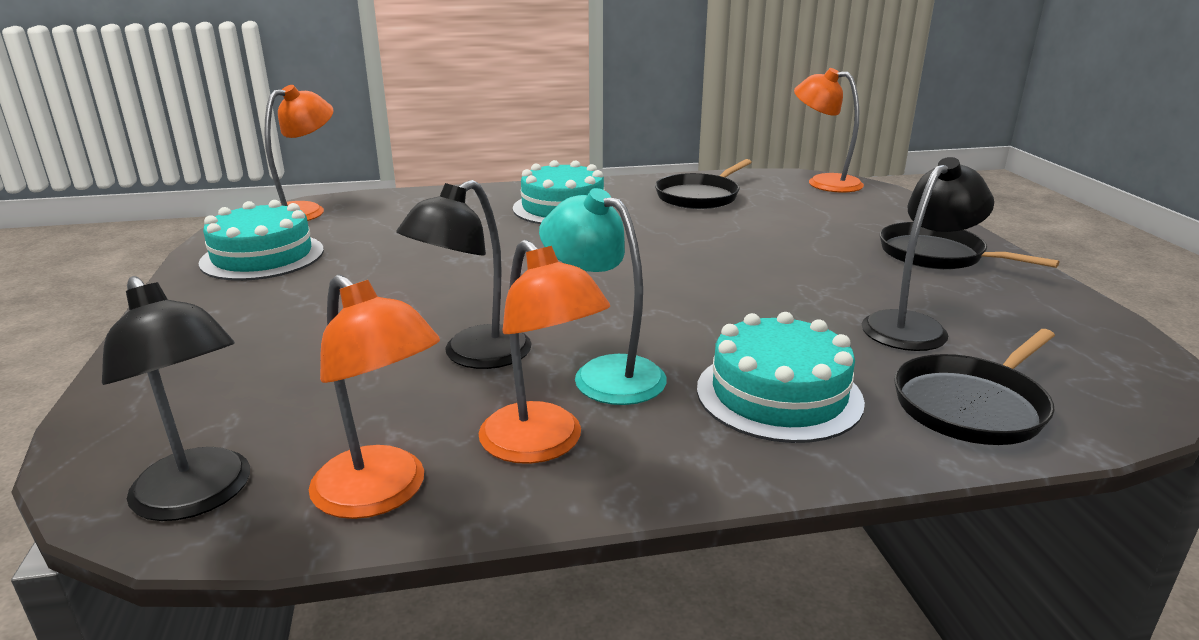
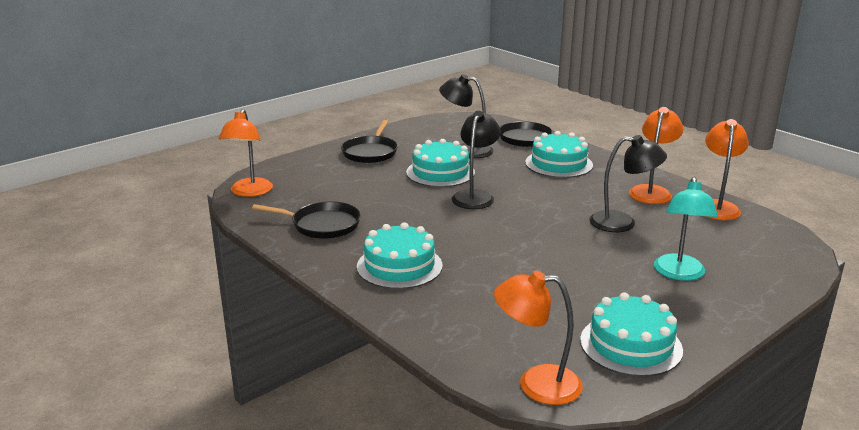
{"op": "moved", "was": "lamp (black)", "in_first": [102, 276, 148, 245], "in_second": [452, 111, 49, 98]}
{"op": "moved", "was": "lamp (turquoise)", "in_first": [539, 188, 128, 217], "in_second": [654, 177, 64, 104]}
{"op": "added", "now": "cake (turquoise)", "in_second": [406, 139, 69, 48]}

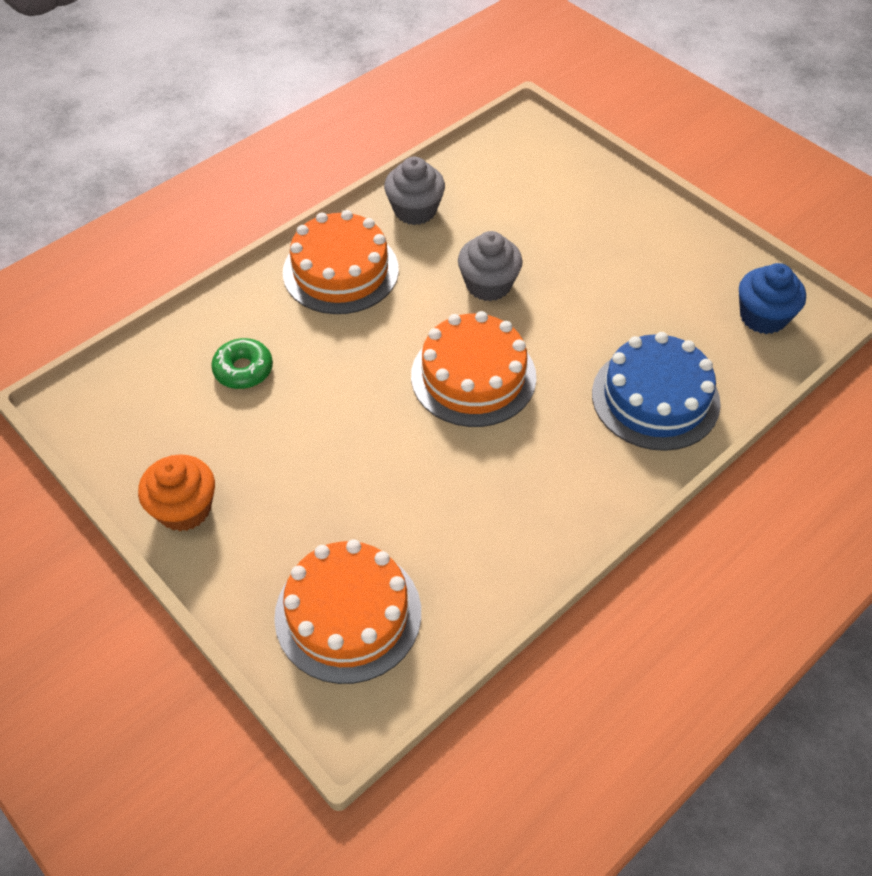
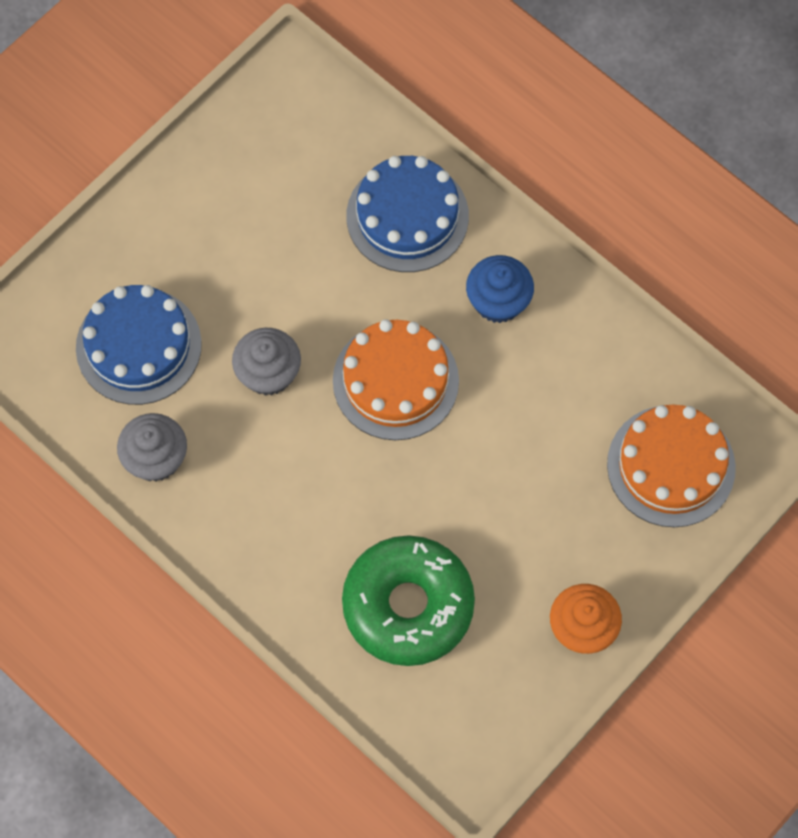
{"op": "resized", "was": "donut (green)", "in_first": [211, 338, 62, 51], "in_second": [342, 535, 133, 131], "ratio": 2.08}
{"op": "removed", "was": "cake (orange)", "in_first": [283, 210, 116, 104]}
{"op": "moved", "was": "cupcake (blue)", "in_first": [739, 263, 67, 71], "in_second": [466, 255, 68, 68]}
{"op": "added", "now": "cake (blue)", "in_second": [76, 285, 126, 120]}

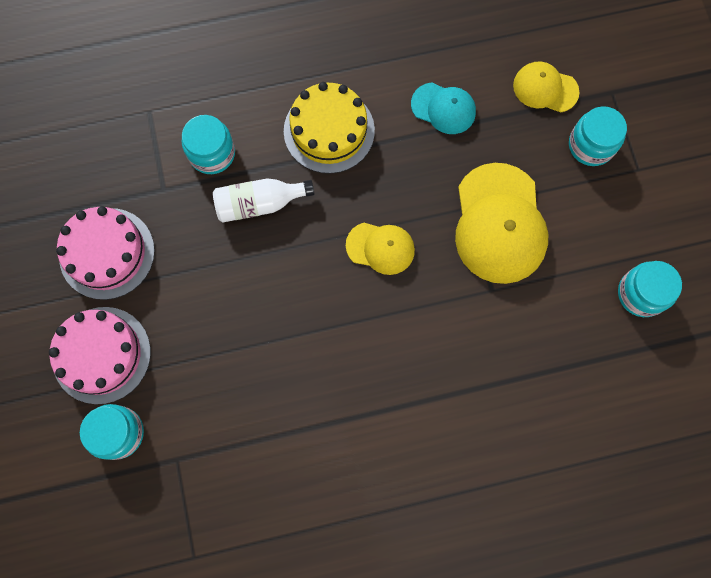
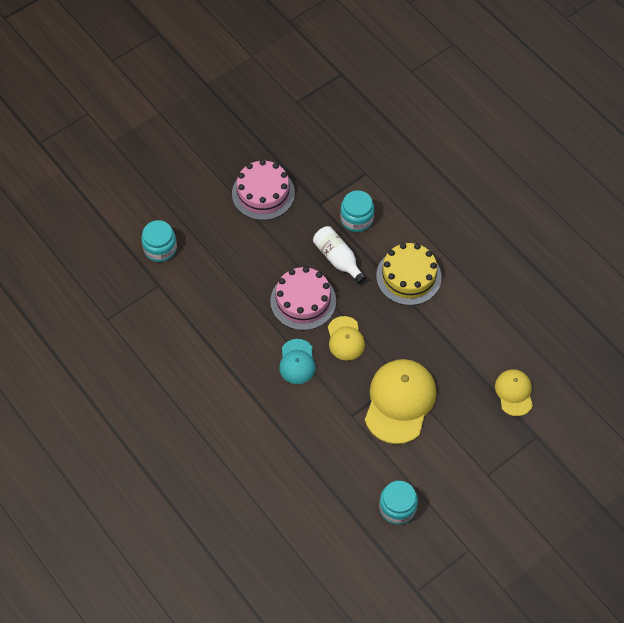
{"op": "moved", "was": "cake (pink)", "in_first": [49, 307, 102, 97], "in_second": [270, 267, 66, 63]}
{"op": "moved", "was": "cap (turquoise)", "in_first": [411, 83, 65, 51], "in_second": [279, 339, 37, 45]}
{"op": "turned", "was": "cap (yellow)", "in_first": [455, 163, 93, 121], "in_second": [365, 359, 71, 85], "clockwise": 135}
{"op": "removed", "was": "jar (turquoise)", "in_first": [569, 106, 58, 60]}

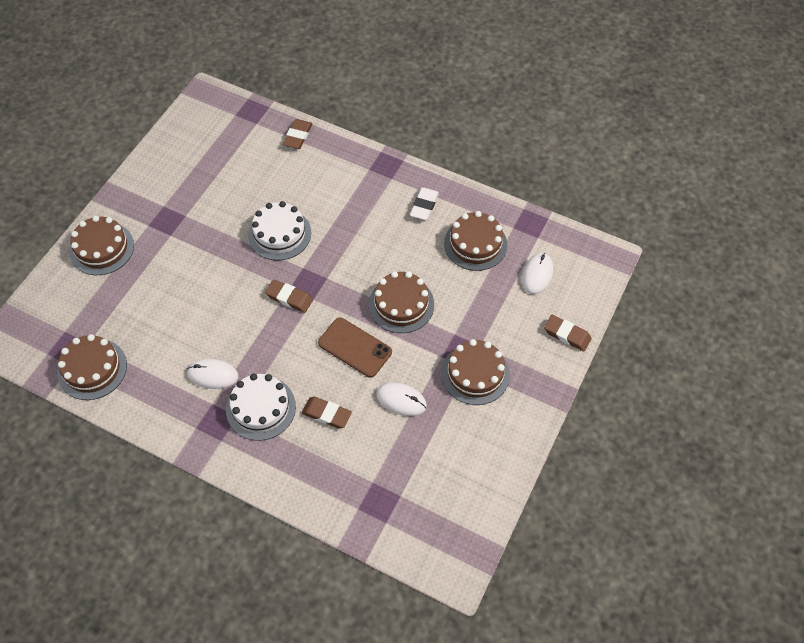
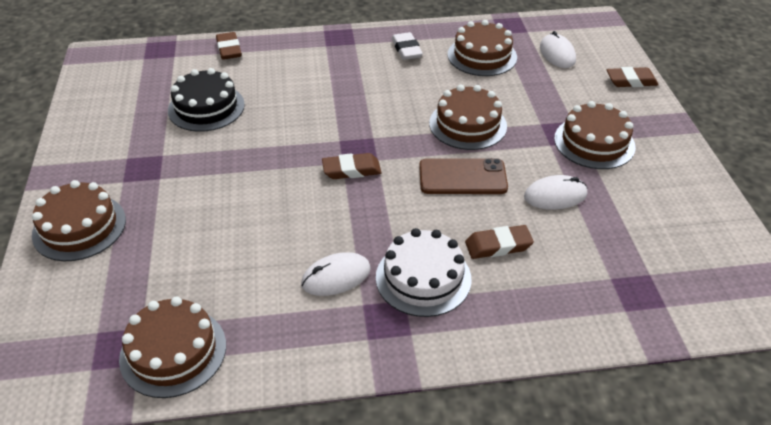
{"op": "removed", "was": "cake (white)", "in_first": [248, 201, 63, 59]}
{"op": "added", "now": "cake (black)", "in_second": [168, 68, 77, 64]}

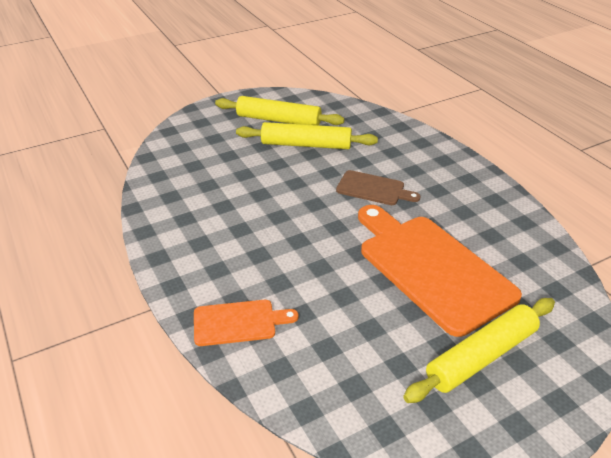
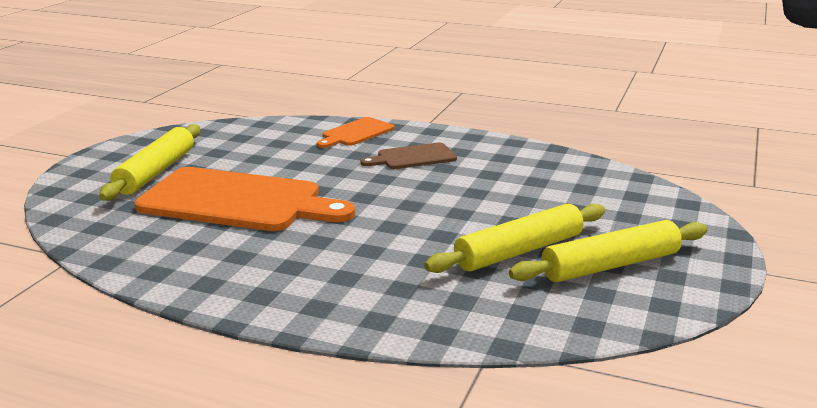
{"op": "moved", "was": "cutting board (brown)", "in_first": [336, 170, 85, 35], "in_second": [361, 143, 96, 26]}

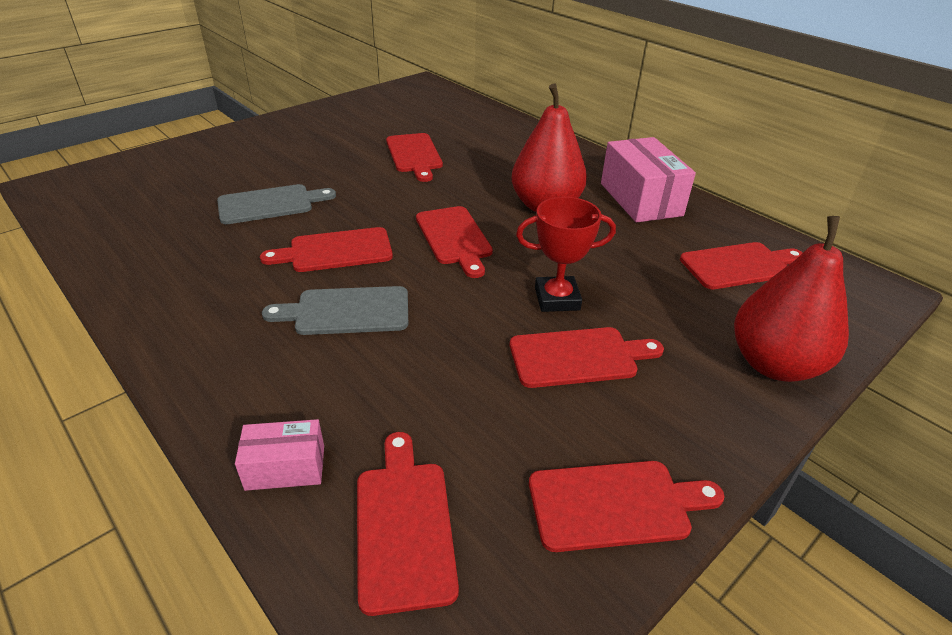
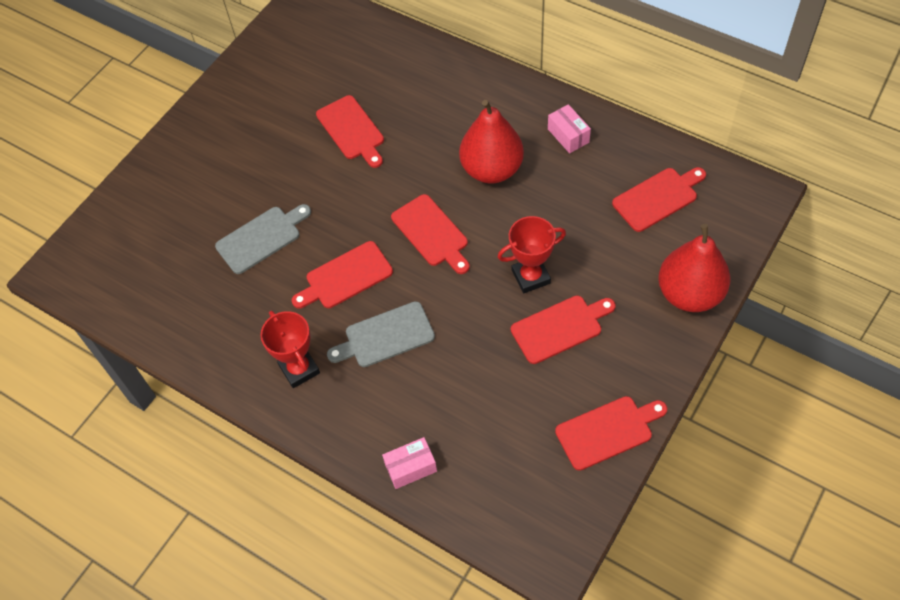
{"op": "removed", "was": "cutting board (red)", "in_first": [357, 432, 102, 184]}
{"op": "resized", "was": "box (pink)", "in_first": [601, 137, 95, 86], "in_second": [548, 104, 43, 49], "ratio": 0.54}
{"op": "added", "now": "trophy (red)", "in_second": [260, 311, 60, 77]}

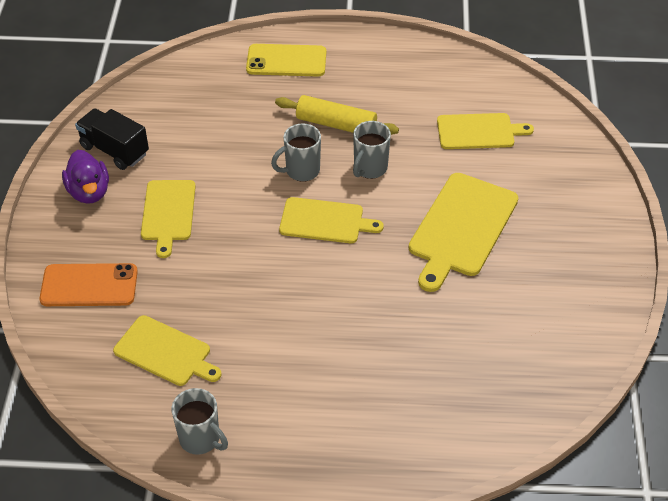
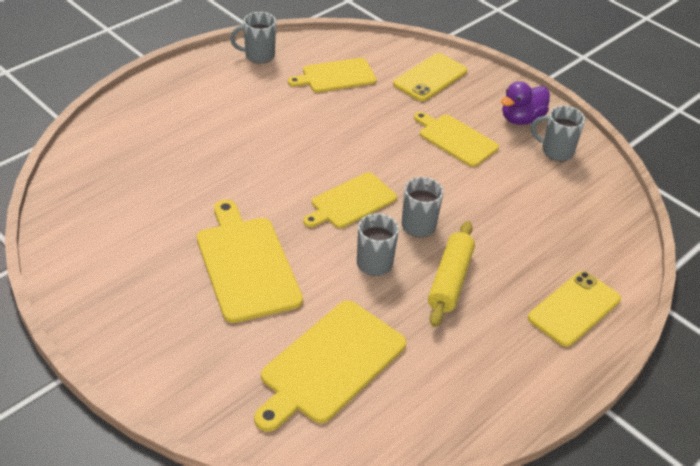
{"op": "recoloured", "was": "phone (orange)", "now": "phone (yellow)", "in_first": [39, 263, 99, 43], "in_second": [393, 53, 74, 48]}
{"op": "turned", "was": "duck (purple)", "in_first": [62, 150, 47, 54], "in_second": [501, 81, 49, 44], "clockwise": -60}
{"op": "replaced", "was": "truck (black)", "now": "mug (grey)", "in_first": [75, 108, 74, 62], "in_second": [531, 106, 54, 55]}
{"op": "turned", "was": "rolling pin (yellow)", "in_first": [275, 95, 124, 40], "in_second": [428, 221, 47, 106], "clockwise": -45}
{"op": "resized", "was": "cutting board (yellow)", "in_first": [437, 113, 97, 36], "in_second": [254, 300, 152, 132], "ratio": 1.51}

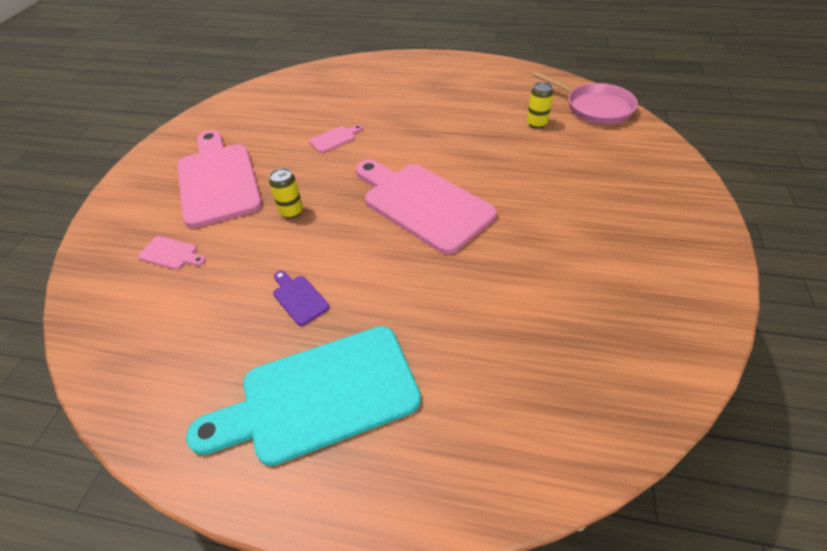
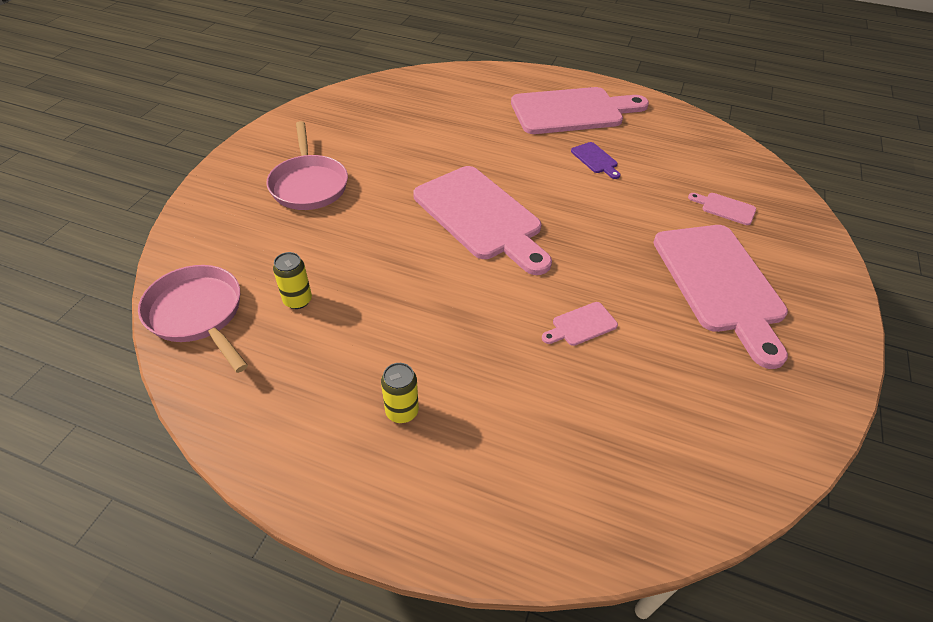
{"op": "recoloured", "was": "cutting board (turquoise)", "now": "cutting board (pink)", "in_first": [186, 326, 235, 140], "in_second": [511, 87, 138, 47]}
{"op": "moved", "was": "can (yellow)", "in_first": [269, 168, 34, 50], "in_second": [381, 363, 38, 60]}
{"op": "added", "now": "pan (pink)", "in_second": [266, 121, 82, 89]}

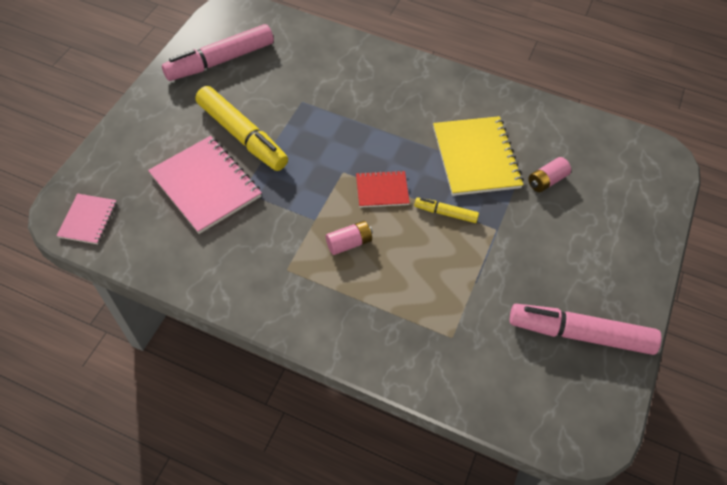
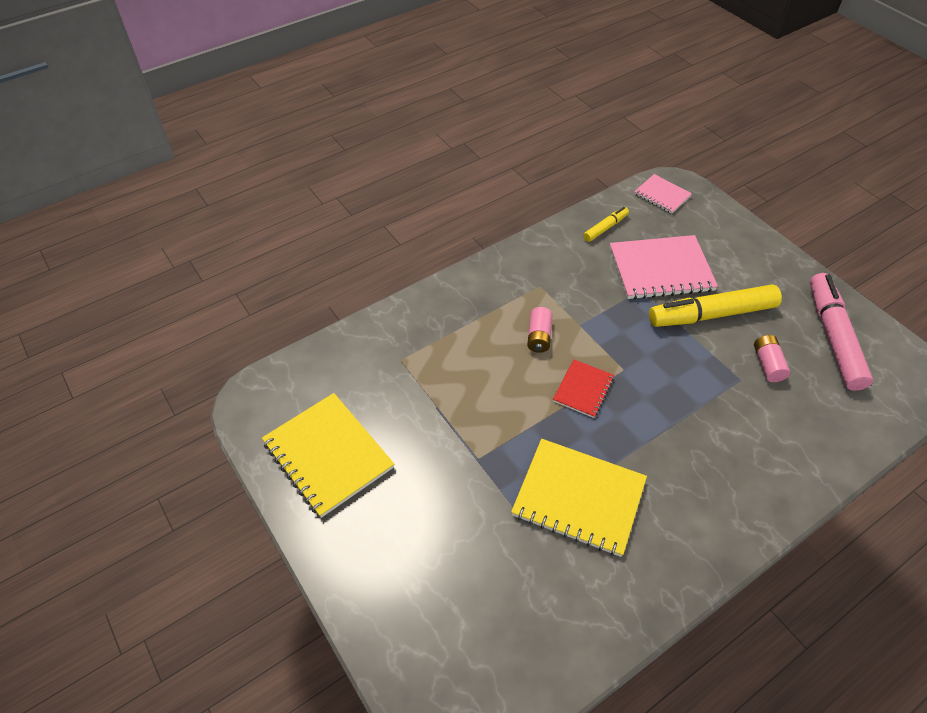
{"op": "moved", "was": "marker (yellow)", "in_first": [414, 198, 65, 25], "in_second": [583, 207, 46, 35]}
{"op": "replaced", "was": "marker (pink)", "now": "notebook (yellow)", "in_first": [510, 304, 152, 51], "in_second": [262, 393, 132, 125]}
{"op": "moved", "was": "battery (pink)", "in_first": [528, 157, 43, 35], "in_second": [754, 335, 36, 47]}

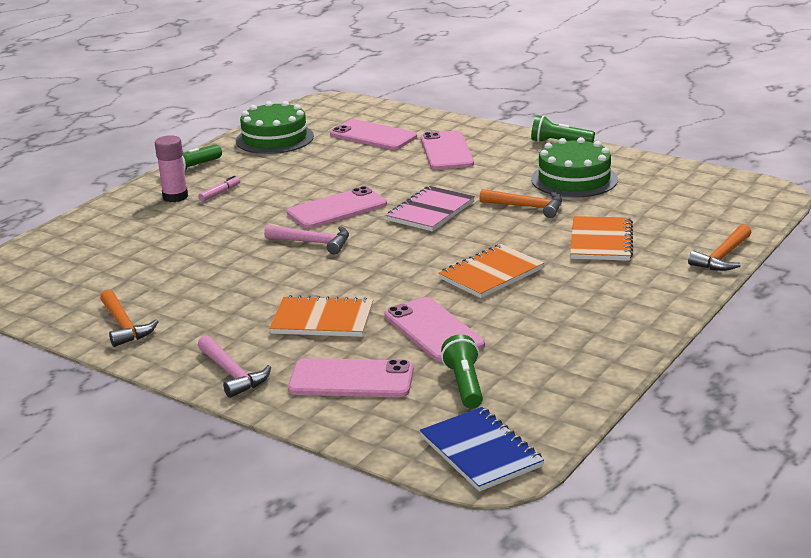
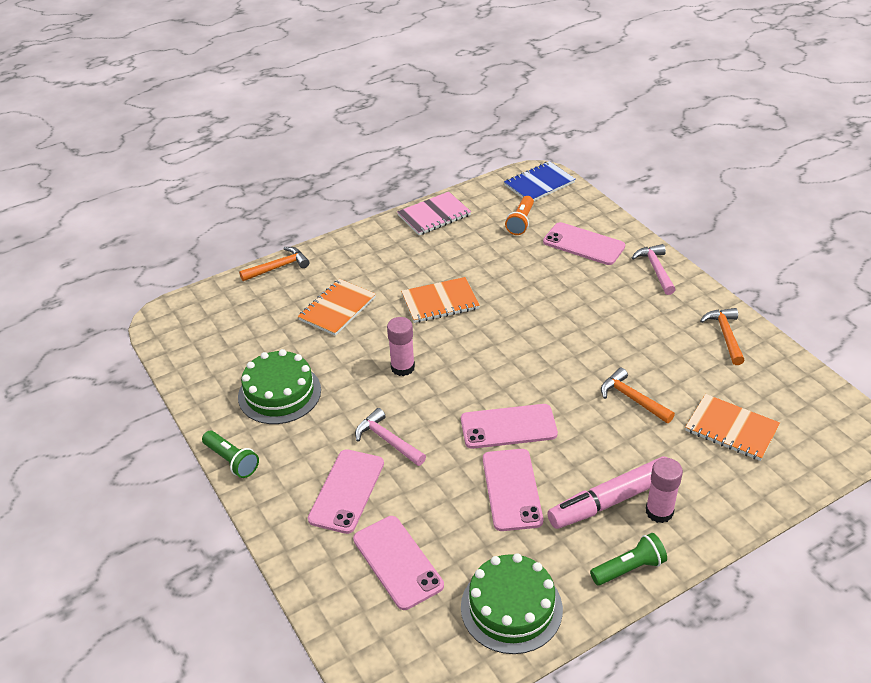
{"op": "resized", "was": "marker (pink)", "in_first": [198, 176, 42, 26], "in_second": [547, 456, 120, 73], "ratio": 2.48}
{"op": "moved", "was": "hammer (pink)", "in_first": [264, 225, 85, 29], "in_second": [355, 408, 71, 58]}
{"op": "moved", "was": "notebook (orange)", "in_first": [269, 295, 104, 42], "in_second": [685, 394, 95, 67]}
{"op": "moved", "was": "phone (pink)", "in_first": [384, 297, 101, 65], "in_second": [483, 449, 60, 82]}
{"op": "moved", "was": "notebook (pink)", "in_first": [386, 186, 89, 45], "in_second": [397, 192, 74, 43]}
{"op": "turned", "was": "notebook (blue)", "in_first": [420, 407, 124, 85], "in_second": [504, 161, 72, 40], "clockwise": 60}
{"op": "recoloured", "was": "flashlight (green)", "now": "flashlight (orange)", "in_first": [441, 334, 42, 75], "in_second": [505, 196, 29, 39]}
{"op": "moved", "was": "hammer (orange)", "in_first": [479, 189, 83, 29], "in_second": [601, 368, 74, 55]}
{"op": "added", "now": "glue stick (pink)", "in_second": [387, 317, 28, 59]}

